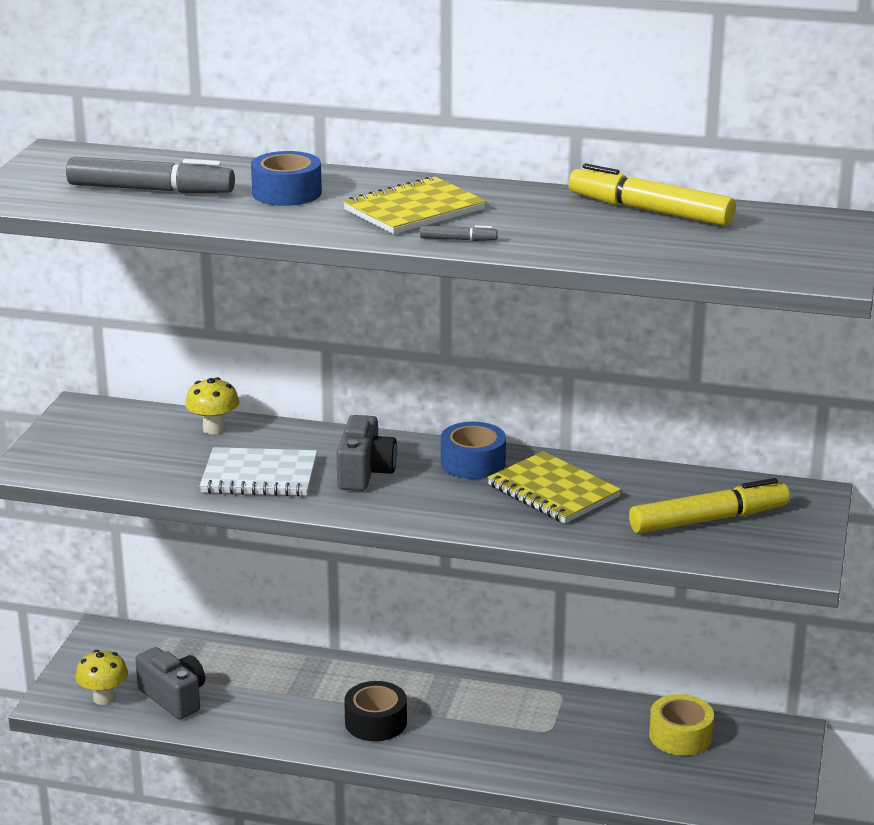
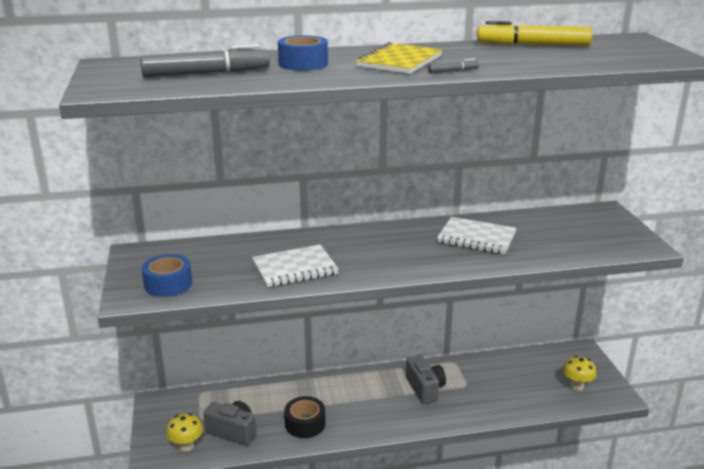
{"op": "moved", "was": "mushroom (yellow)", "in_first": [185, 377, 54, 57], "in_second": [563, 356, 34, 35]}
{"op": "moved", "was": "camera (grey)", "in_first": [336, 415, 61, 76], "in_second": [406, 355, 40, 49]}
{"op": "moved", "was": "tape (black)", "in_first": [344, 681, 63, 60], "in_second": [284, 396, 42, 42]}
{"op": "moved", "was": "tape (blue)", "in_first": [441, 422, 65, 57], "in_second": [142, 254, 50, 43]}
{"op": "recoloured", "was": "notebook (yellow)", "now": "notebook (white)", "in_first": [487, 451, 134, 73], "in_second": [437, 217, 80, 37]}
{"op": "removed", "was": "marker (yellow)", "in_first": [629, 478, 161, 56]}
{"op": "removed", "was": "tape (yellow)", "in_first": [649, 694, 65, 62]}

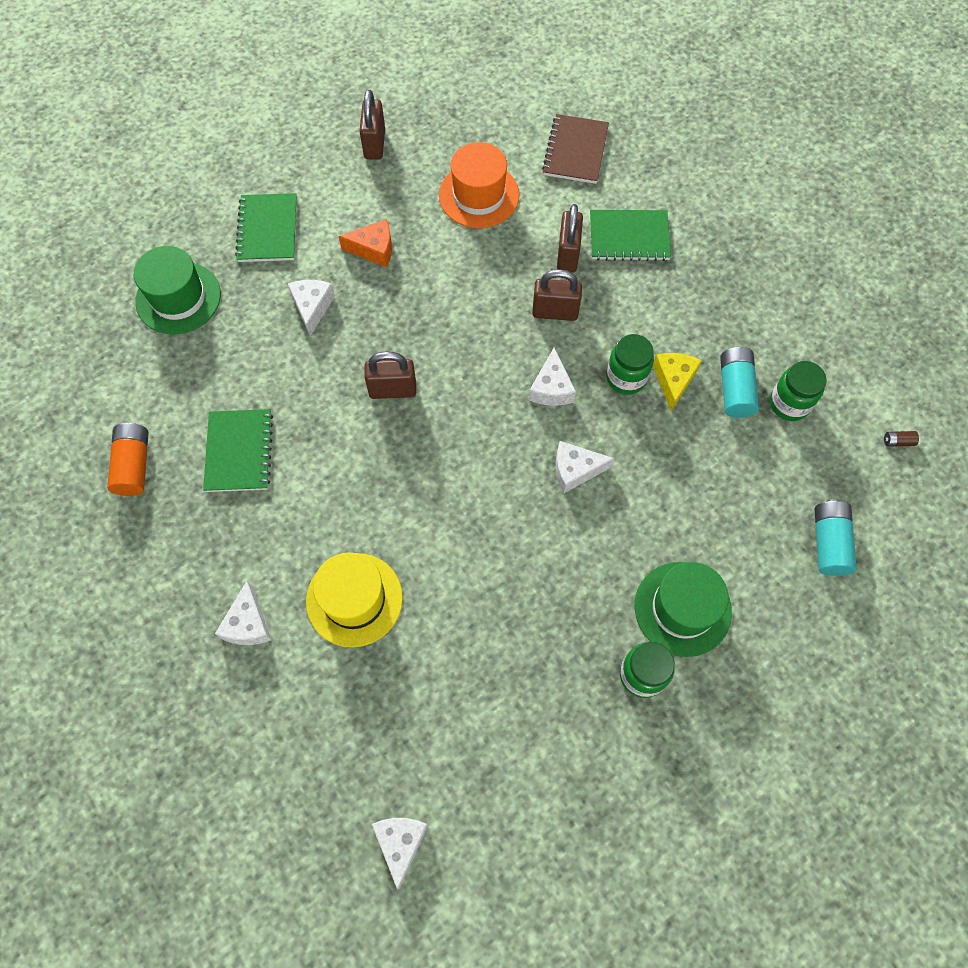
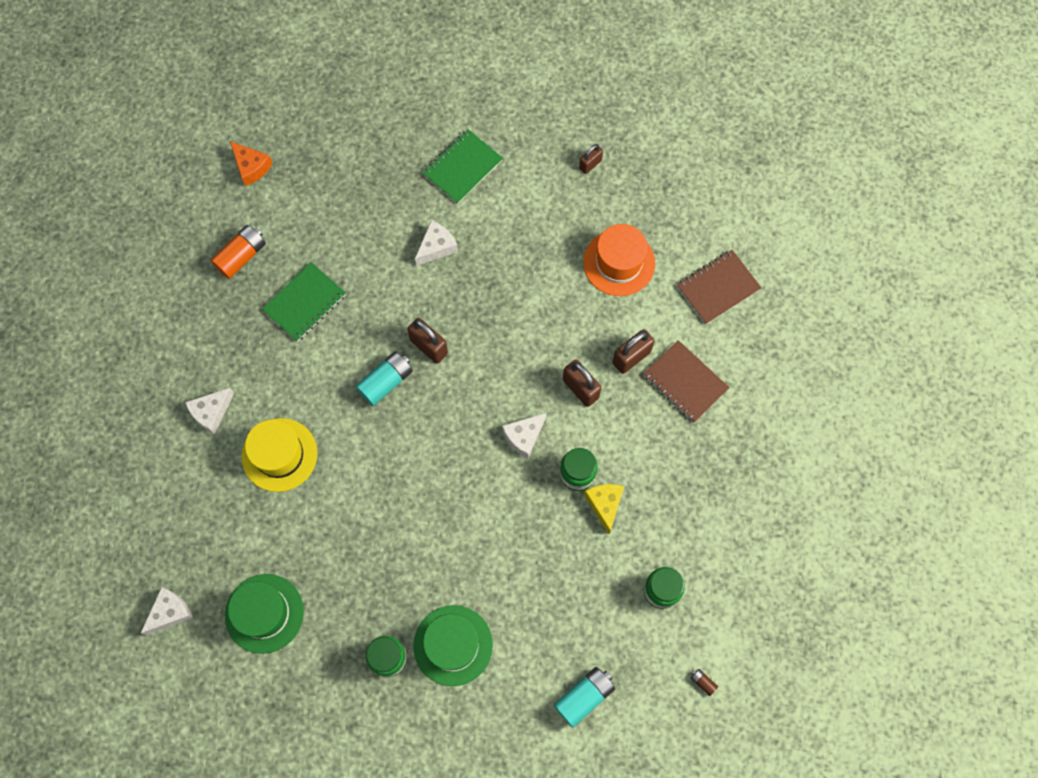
{"op": "moved", "was": "hat (green)", "in_first": [134, 246, 87, 88], "in_second": [225, 574, 79, 80]}
{"op": "moved", "was": "cheese (orange)", "in_first": [339, 219, 53, 48], "in_second": [230, 141, 43, 45]}
{"op": "resized", "was": "padlock (brown)", "in_first": [360, 90, 25, 70], "in_second": [579, 144, 24, 30], "ratio": 0.63}
{"op": "removed", "was": "cheese (white)", "in_first": [555, 441, 59, 52]}
{"op": "recoloured", "was": "notebook (green)", "now": "notebook (brown)", "in_first": [590, 210, 81, 51], "in_second": [643, 340, 86, 82]}
{"op": "turned", "was": "cheese (yellow)", "in_first": [653, 353, 49, 58], "in_second": [584, 484, 40, 50], "clockwise": -60}
{"op": "moved", "was": "battery (turquoise)", "in_first": [720, 347, 39, 71], "in_second": [355, 352, 58, 54]}

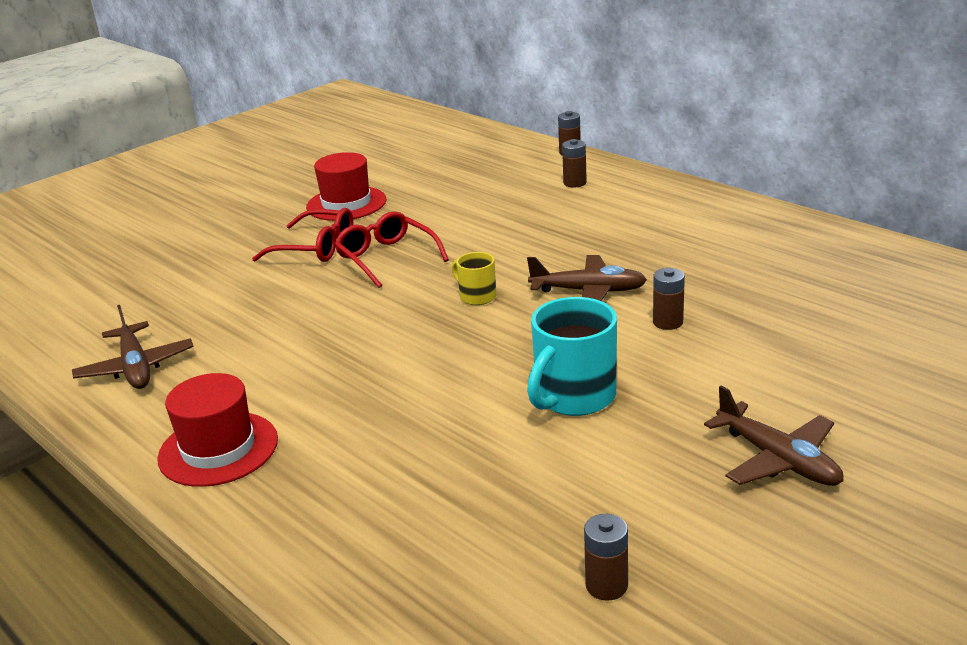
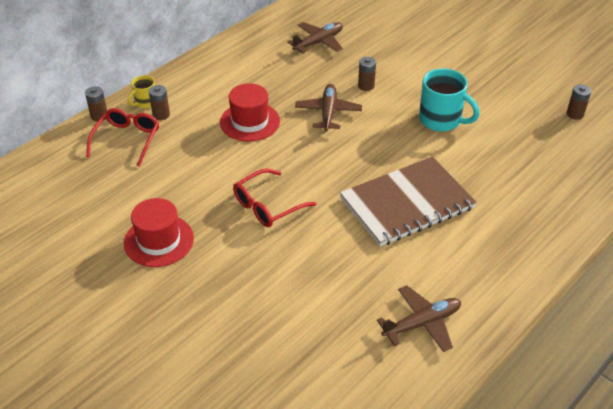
{"op": "moved", "was": "hat (red)", "in_first": [157, 373, 121, 114], "in_second": [220, 83, 60, 58]}
{"op": "moved", "was": "glasses (red)", "in_first": [252, 208, 101, 54], "in_second": [86, 108, 73, 59]}
{"op": "moved", "was": "mug (yellow)", "in_first": [452, 252, 44, 53], "in_second": [128, 75, 27, 33]}
{"op": "moved", "was": "plane (brown)", "in_first": [704, 386, 140, 100], "in_second": [287, 22, 56, 31]}
{"op": "added", "now": "notebook (brown)", "in_second": [340, 157, 137, 90]}

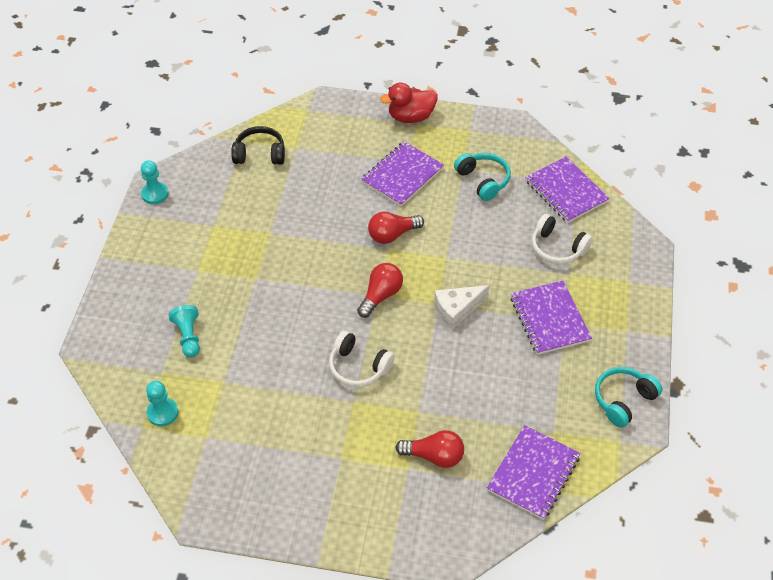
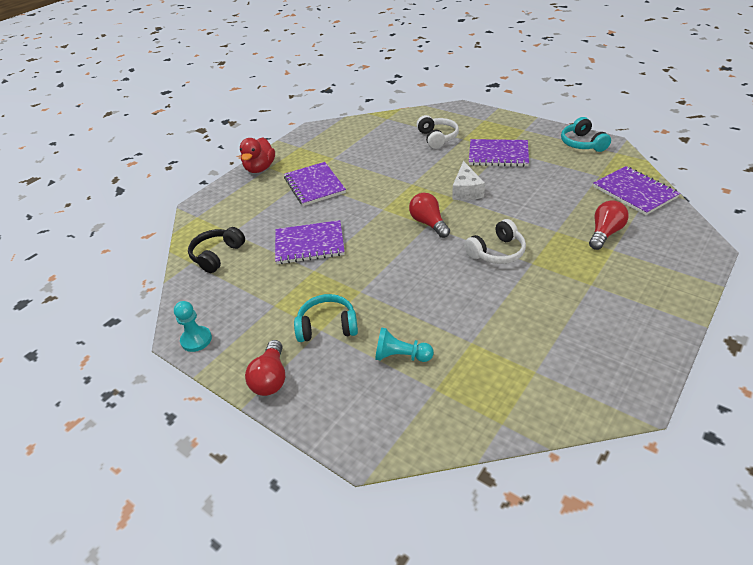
{"op": "removed", "was": "pawn (turquoise)", "in_first": [146, 381, 32, 46]}
{"op": "moved", "was": "light bulb (red)", "in_first": [368, 212, 56, 32], "in_second": [245, 340, 40, 56]}
{"op": "moved", "was": "headphones (turquoise)", "in_first": [454, 153, 57, 48], "in_second": [294, 294, 64, 48]}
{"op": "moved", "was": "notebook (purple)", "in_first": [525, 157, 85, 66], "in_second": [275, 220, 70, 44]}
{"op": "turned", "was": "headphones (white)", "in_first": [532, 214, 60, 50], "in_second": [417, 115, 42, 34], "clockwise": -75}

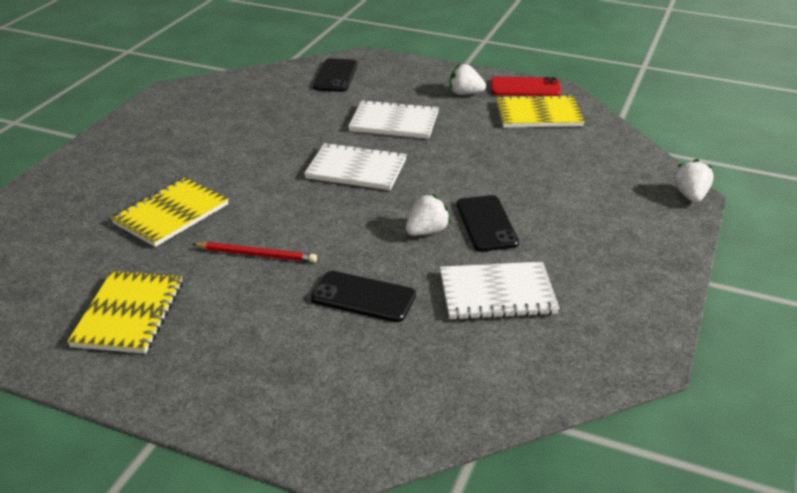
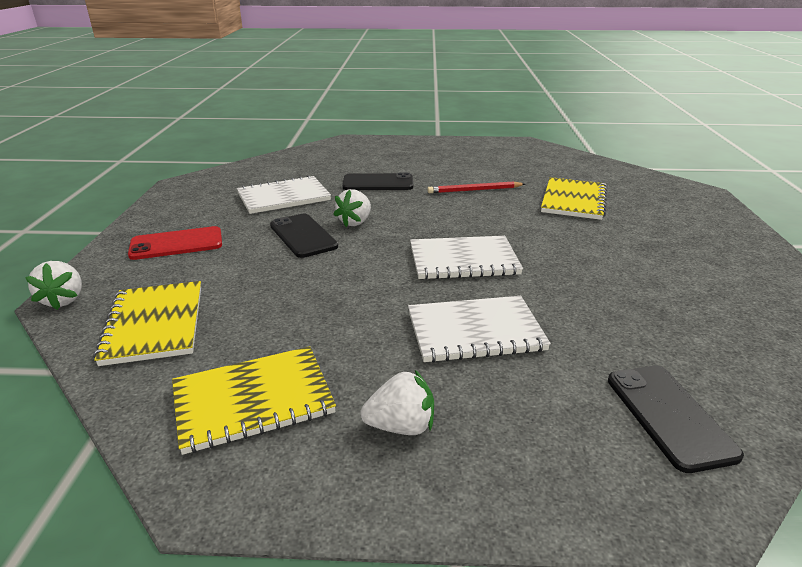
{"op": "moved", "was": "notebook (yellow)", "in_first": [67, 271, 116, 83], "in_second": [93, 281, 108, 85]}
{"op": "moved", "was": "phone (red)", "in_first": [491, 77, 71, 19], "in_second": [128, 226, 94, 34]}

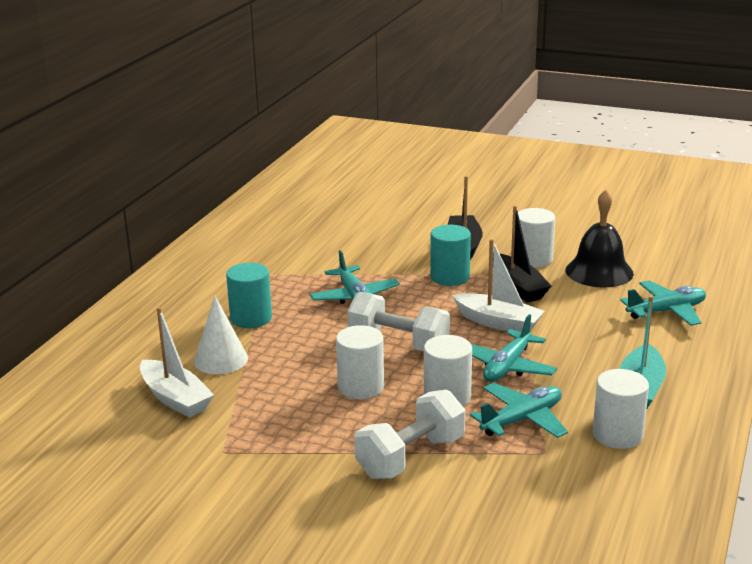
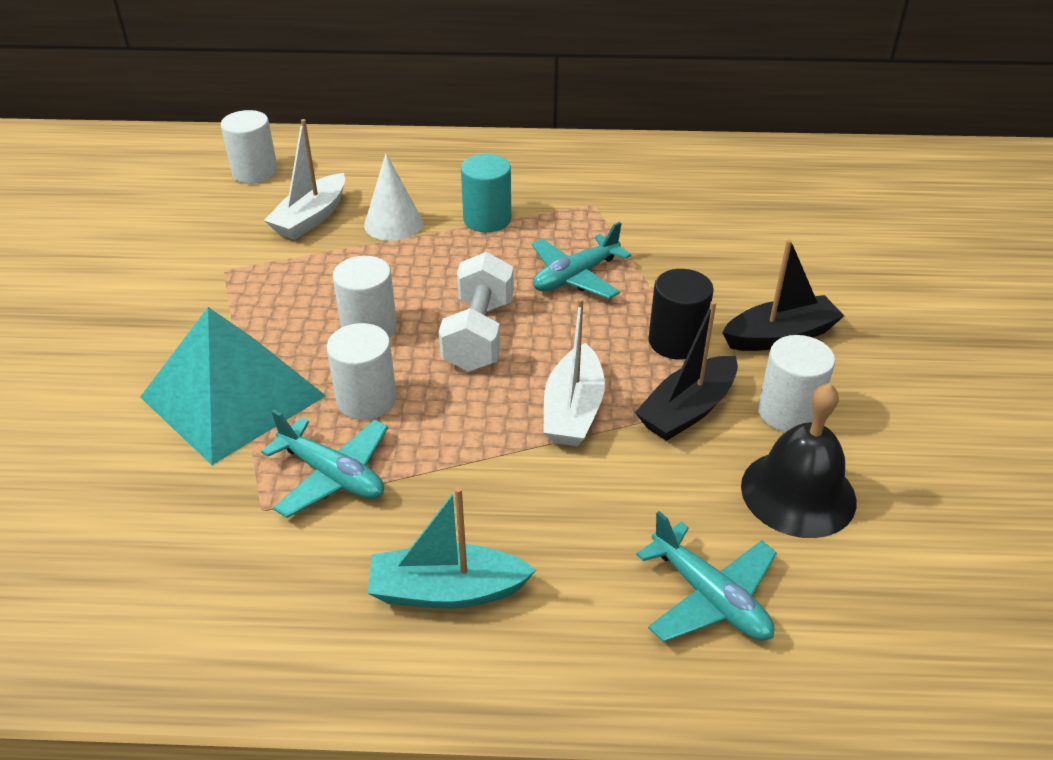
{"op": "replaced", "was": "dumbbell (white)", "now": "pyramid (turquoise)", "in_first": [354, 389, 111, 90], "in_second": [140, 307, 186, 158]}
{"op": "recoloured", "was": "cylinder (turquoise)", "now": "cylinder (black)", "in_first": [430, 225, 41, 61], "in_second": [649, 269, 65, 90]}
{"op": "removed", "was": "plane (turquoise)", "in_first": [471, 314, 86, 68]}
{"op": "moved", "was": "cylinder (white)", "in_first": [593, 369, 56, 80], "in_second": [221, 110, 57, 74]}

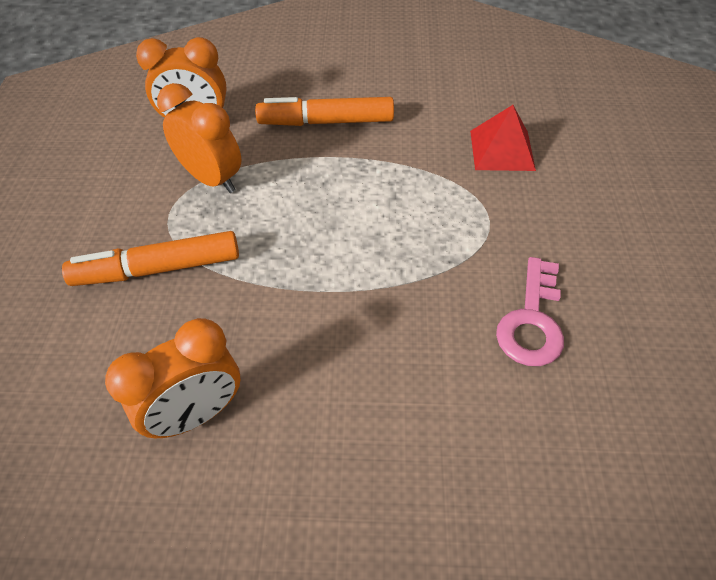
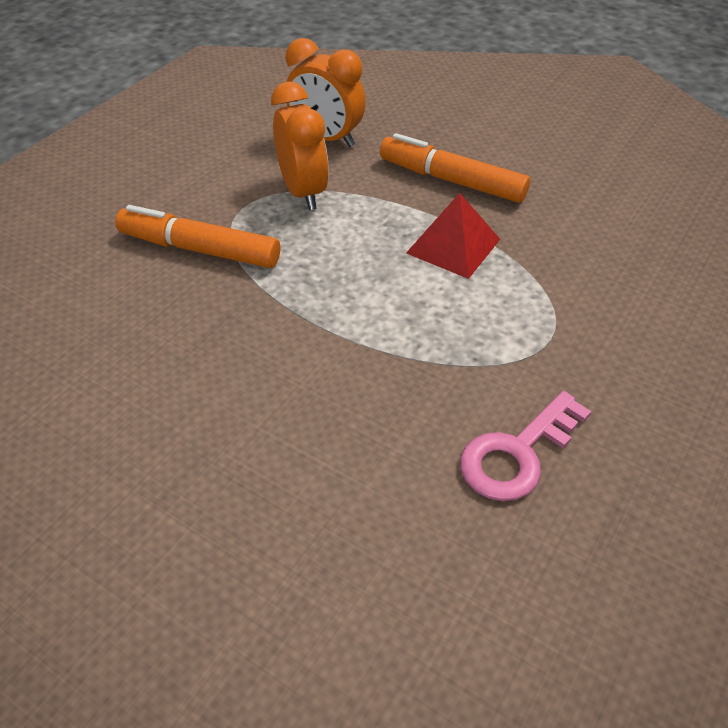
{"op": "removed", "was": "clock (orange)", "in_first": [105, 318, 136, 120]}
{"op": "moved", "was": "pyramid (red)", "in_first": [470, 105, 66, 66], "in_second": [406, 193, 94, 86]}

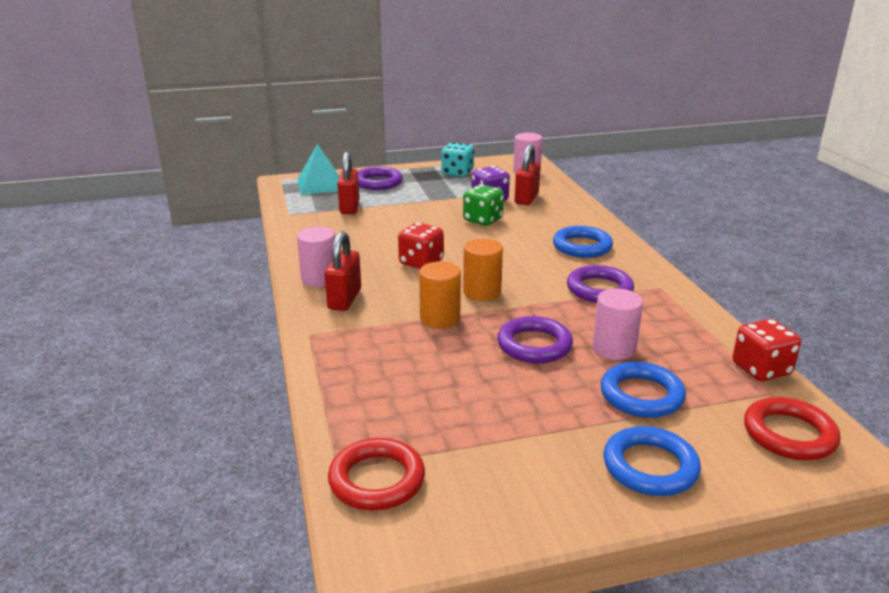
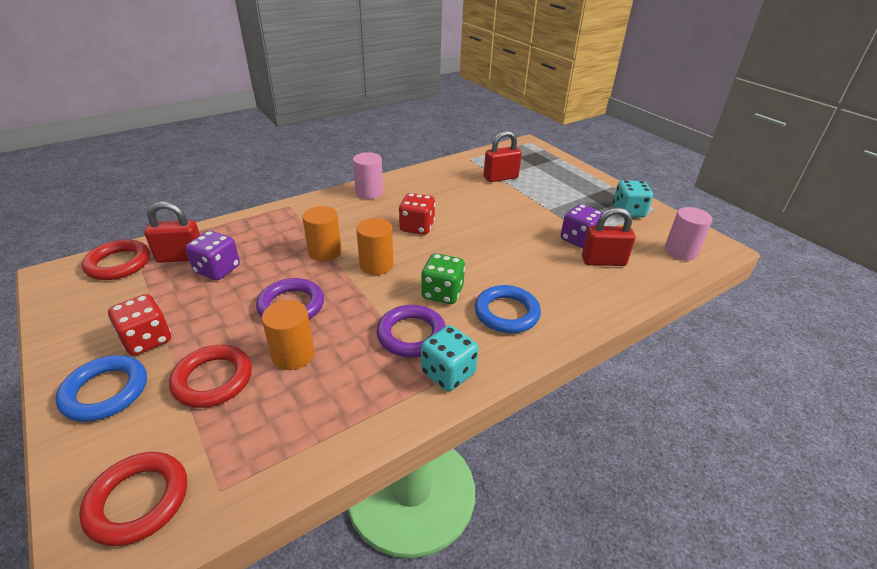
{"op": "removed", "was": "pyramid (turquoise)", "in_first": [297, 144, 42, 51]}
{"op": "moved", "was": "padlock (red)", "in_first": [324, 231, 37, 80], "in_second": [144, 201, 56, 62]}
{"op": "removed", "was": "ring (purple)", "in_first": [358, 166, 45, 24]}
{"op": "moved", "was": "dice (green)", "in_first": [463, 184, 41, 42], "in_second": [421, 253, 44, 51]}
{"op": "recoloured", "was": "cylinder (pink)", "now": "cylinder (orange)", "in_first": [592, 288, 51, 72], "in_second": [262, 300, 52, 70]}
{"op": "recoloured", "was": "ring (blue)", "now": "ring (red)", "in_first": [600, 362, 86, 56], "in_second": [169, 345, 83, 63]}
{"op": "moved", "was": "dice (red)", "in_first": [733, 319, 68, 62], "in_second": [108, 294, 63, 62]}
{"op": "added", "now": "dice (purple)", "in_second": [185, 231, 55, 49]}
{"op": "added", "now": "dice (turquoise)", "in_second": [421, 325, 58, 66]}

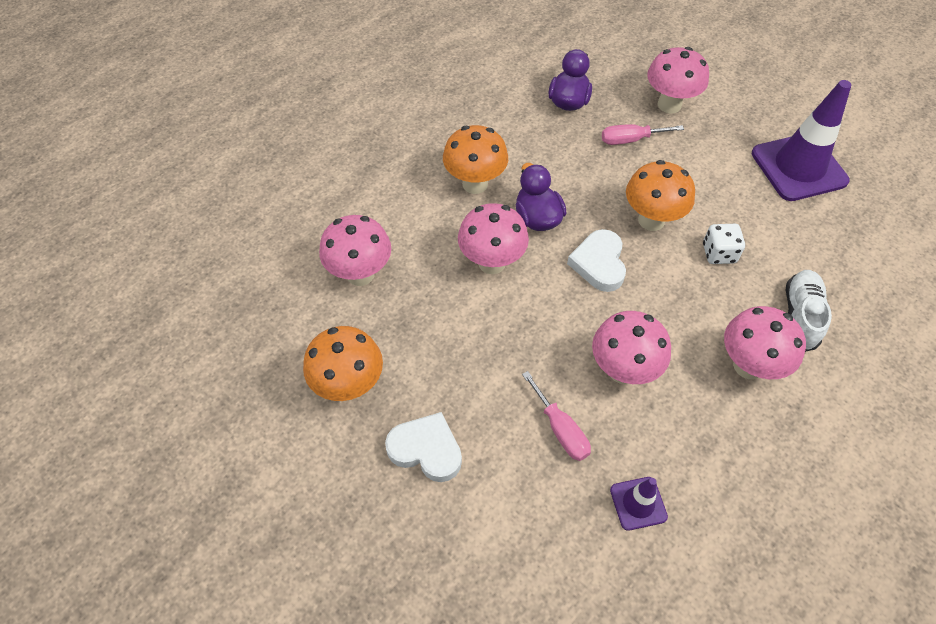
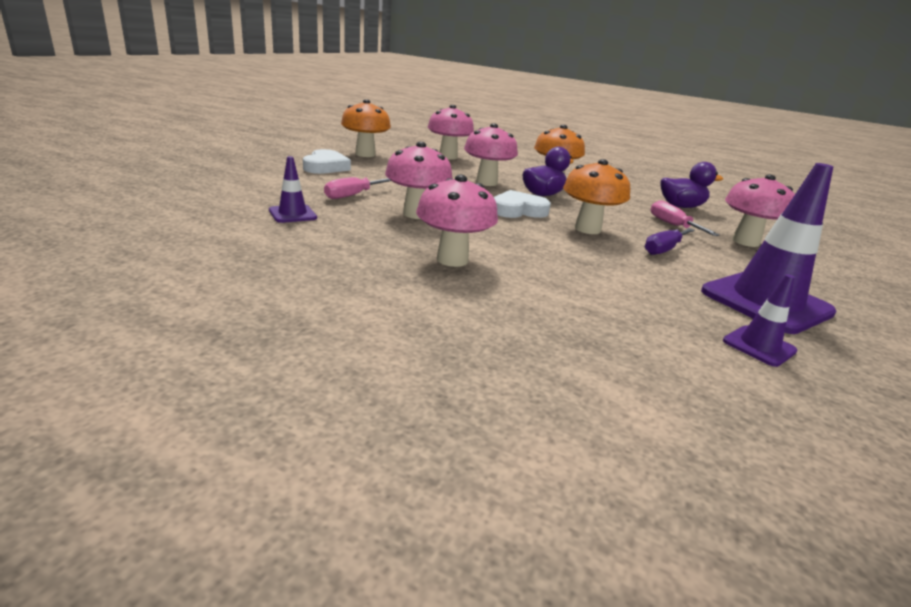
{"op": "removed", "was": "dice (white)", "in_first": [703, 224, 42, 40]}
{"op": "removed", "was": "shoe (white)", "in_first": [786, 270, 46, 82]}
{"op": "added", "now": "screwdriver (purple)", "in_second": [645, 228, 50, 27]}
{"op": "added", "now": "traffic cone (purple)", "in_second": [723, 274, 74, 93]}

